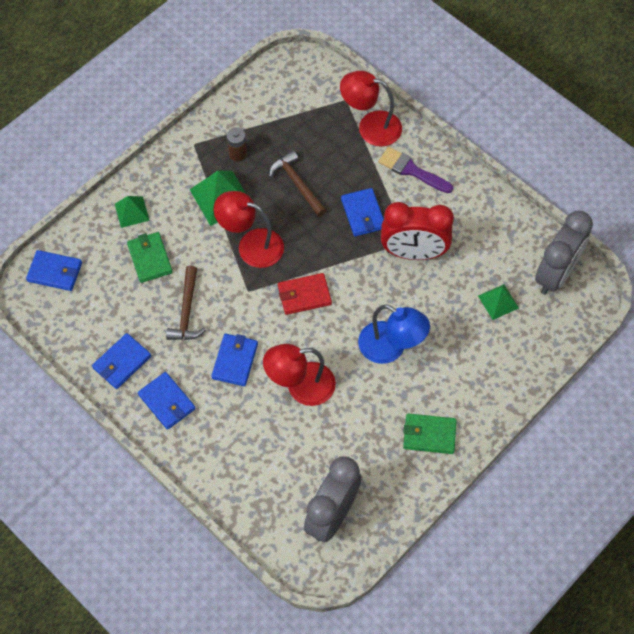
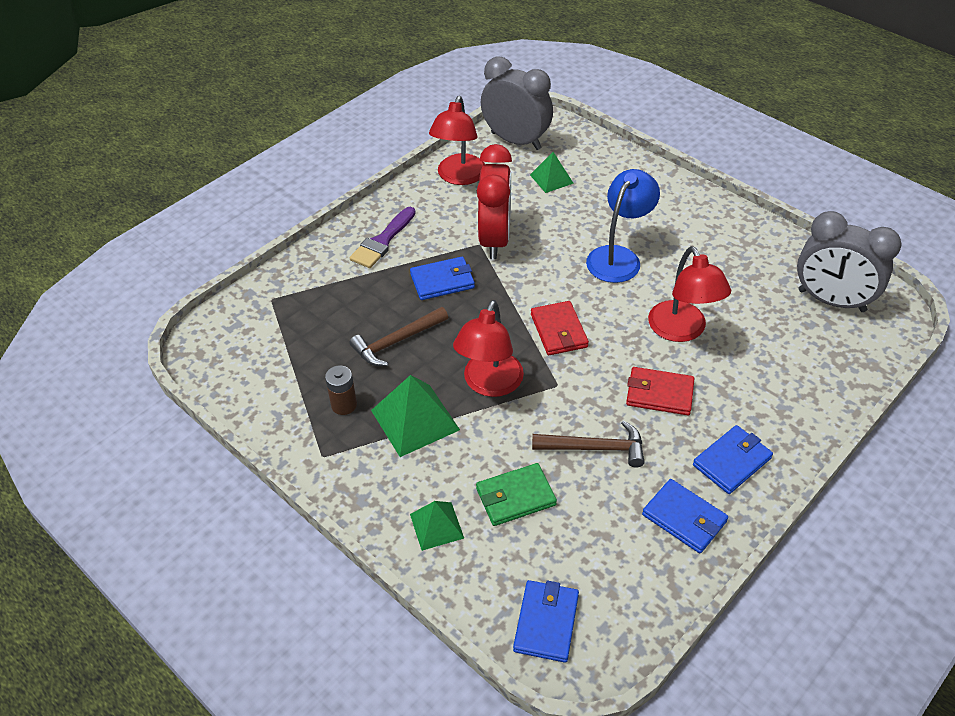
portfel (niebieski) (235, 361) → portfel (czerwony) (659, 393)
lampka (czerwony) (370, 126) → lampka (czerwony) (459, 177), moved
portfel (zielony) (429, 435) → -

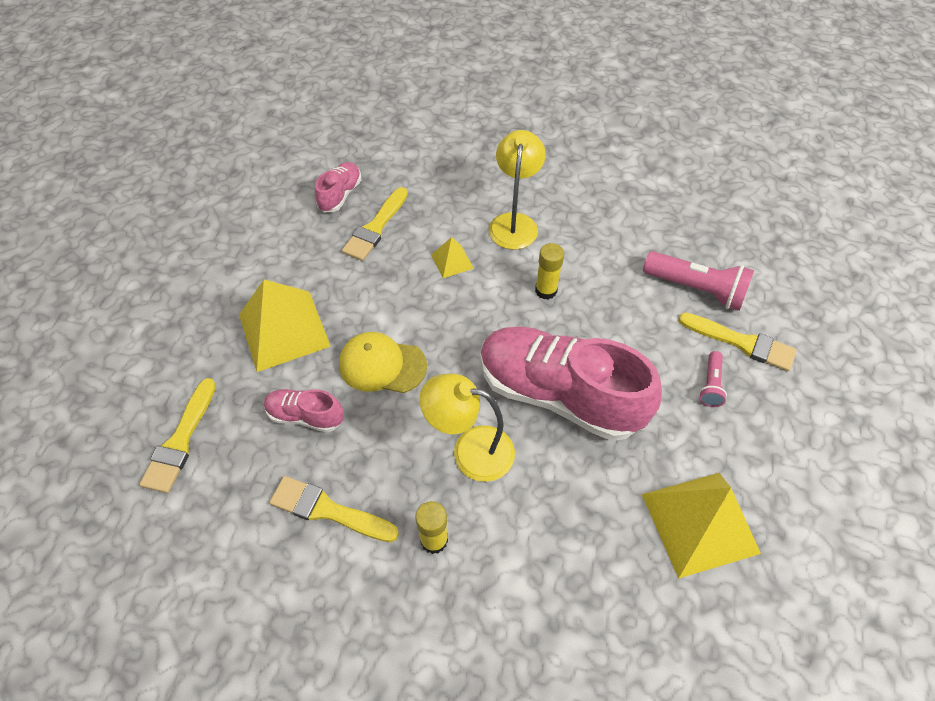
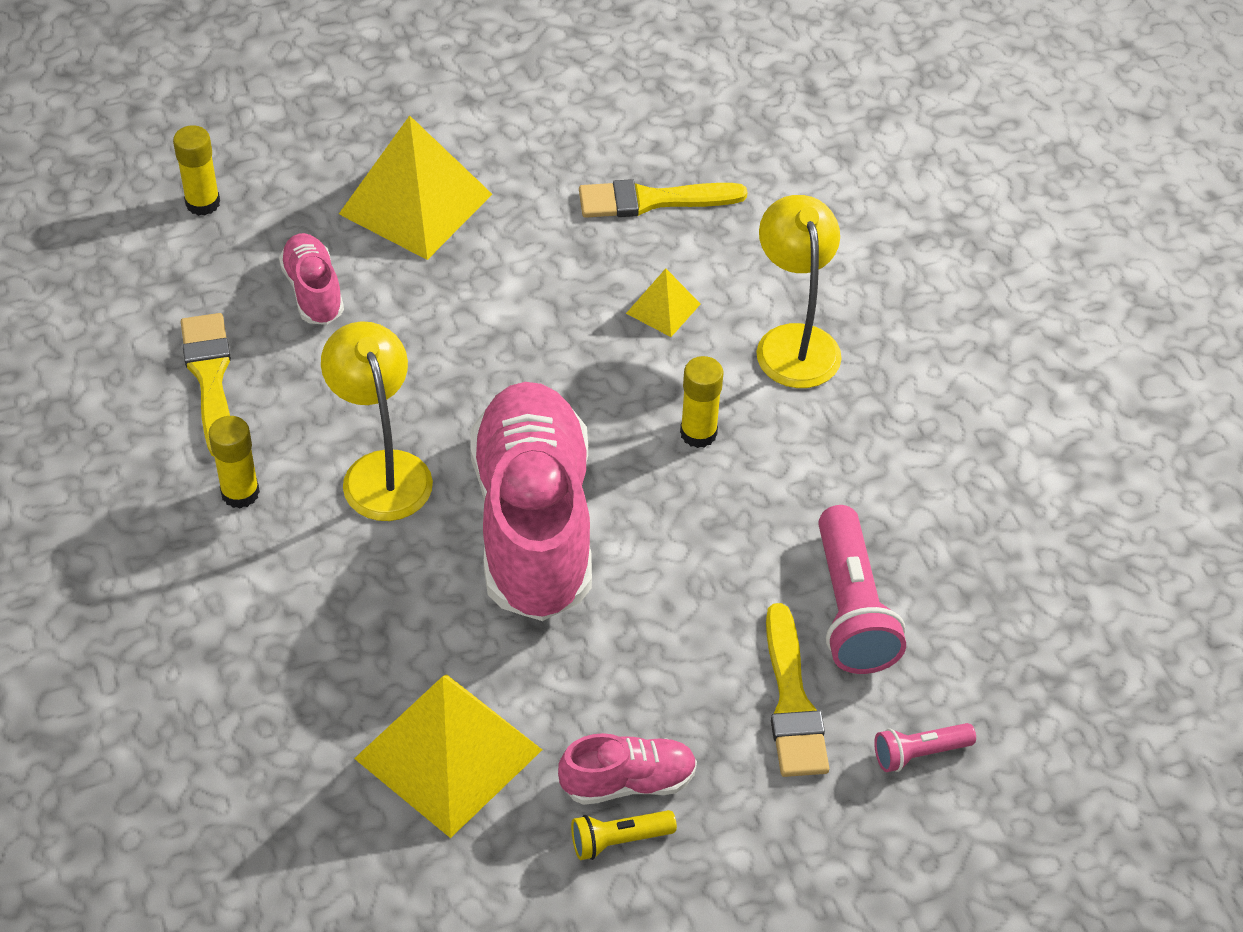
pędzel (żółty) (180, 440) → klej w sztyfcie (żółty) (203, 203)
but (różowy) (340, 195) → but (różowy) (628, 782), moved
czapka (żółty) (382, 365) → -
lampka (żółty) (514, 223) → lampka (żółty) (794, 342), 75 degrees counterclockwise
latarka (różowy) (710, 385) → latarka (różowy) (919, 753), moved
- → latarka (żółty) (619, 840)

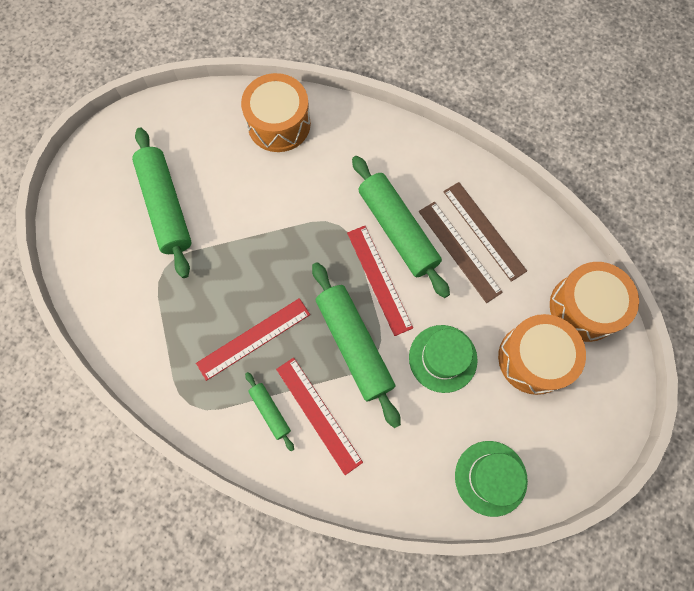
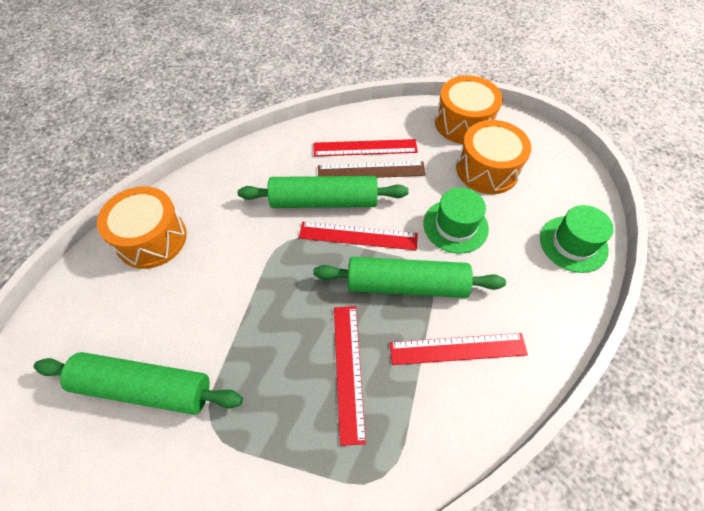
wałek do ciasta (zielony) (270, 411) → -
linijka (brązowy) (484, 230) → linijka (czerwony) (365, 148)

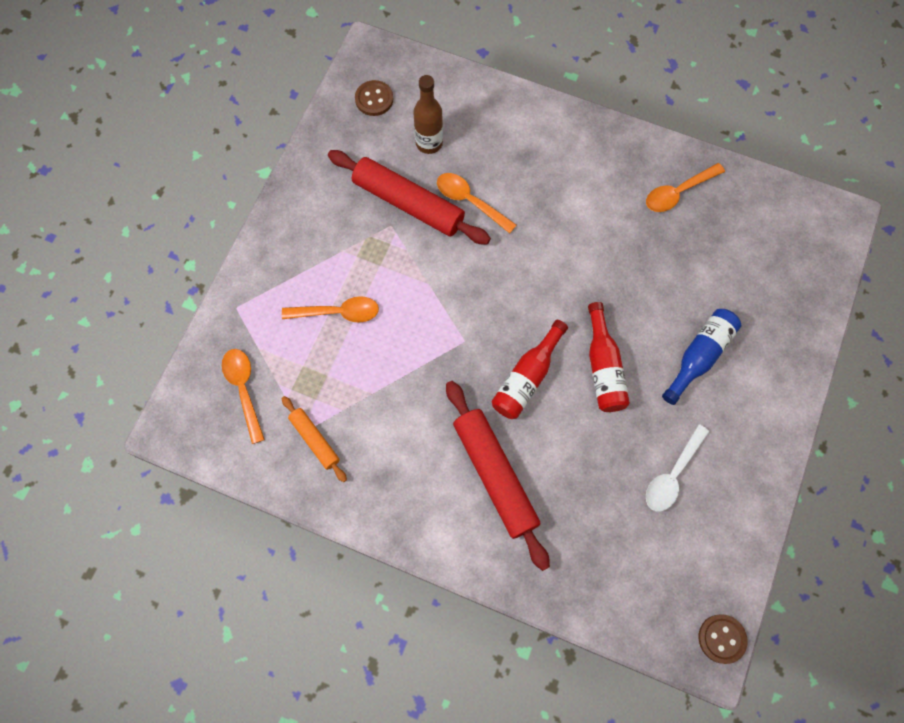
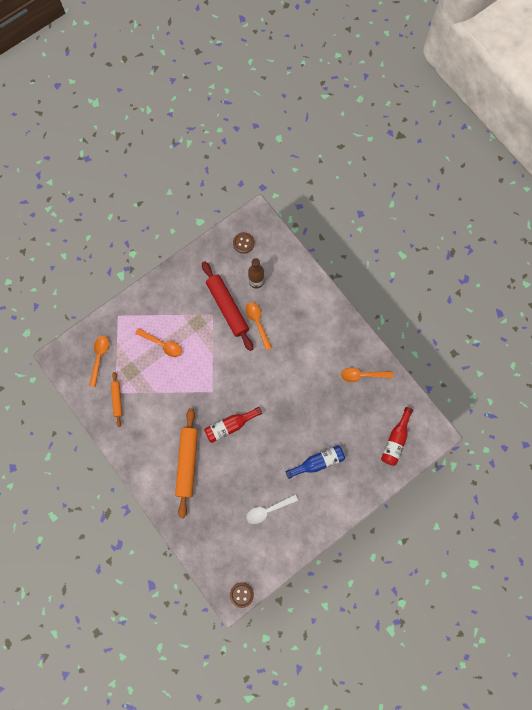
wałek do ciasta (czerwony) (495, 475) → wałek do ciasta (pomarańczowy) (187, 463)
butelka (czerwony) (603, 367) → butelka (czerwony) (395, 440), moved

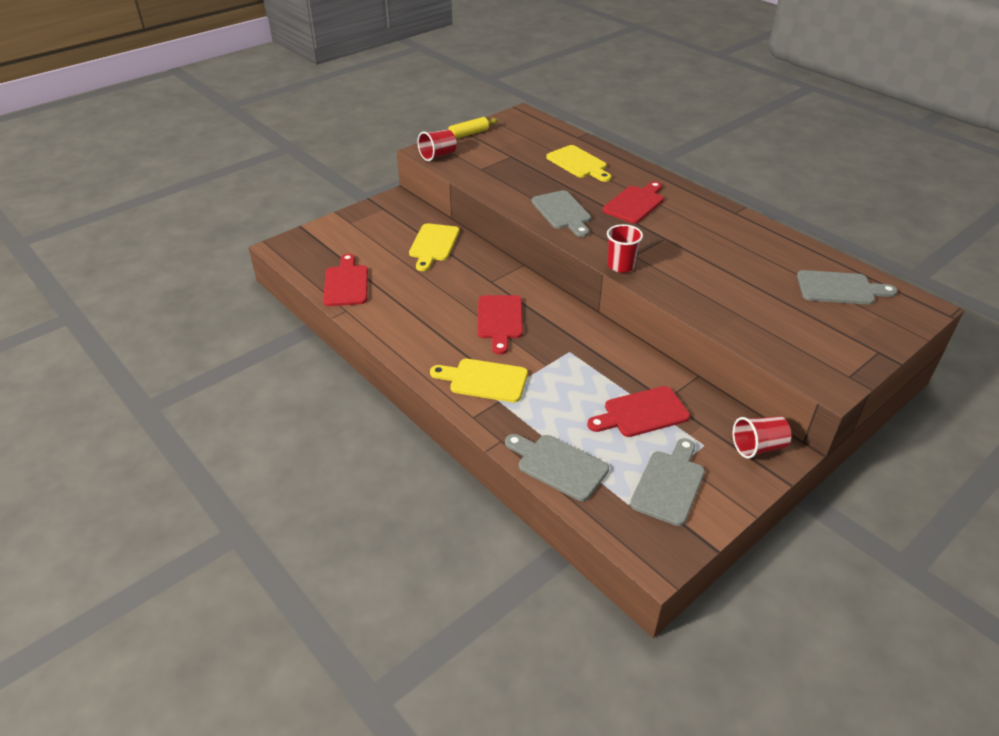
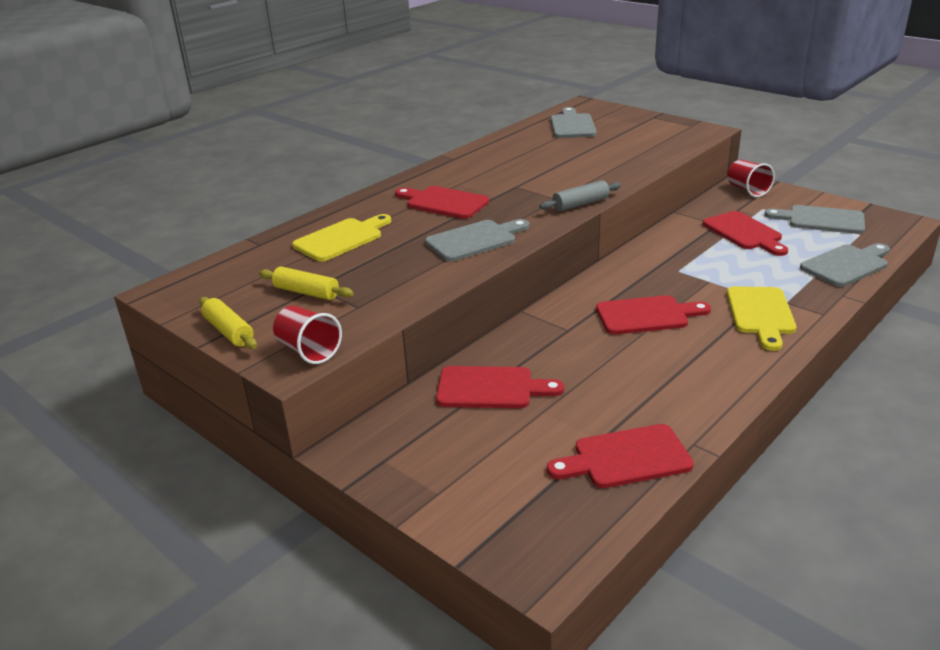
deska do krojenia (żółty) (433, 245) → deska do krojenia (czerwony) (491, 388)
deska do krojenia (szary) (558, 465) → deska do krojenia (szary) (846, 265), 150 degrees counterclockwise
szklanka (czerwony) (620, 266) → wałek do ciasta (szary) (580, 204)
- → wałek do ciasta (żółty) (306, 292)

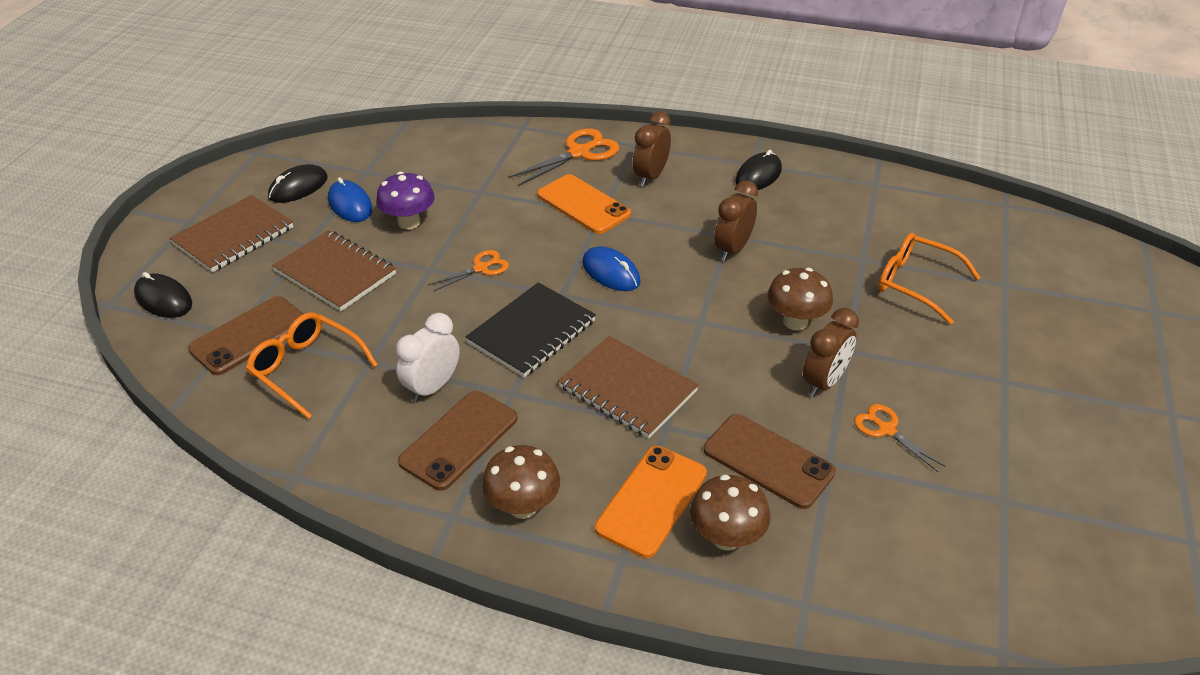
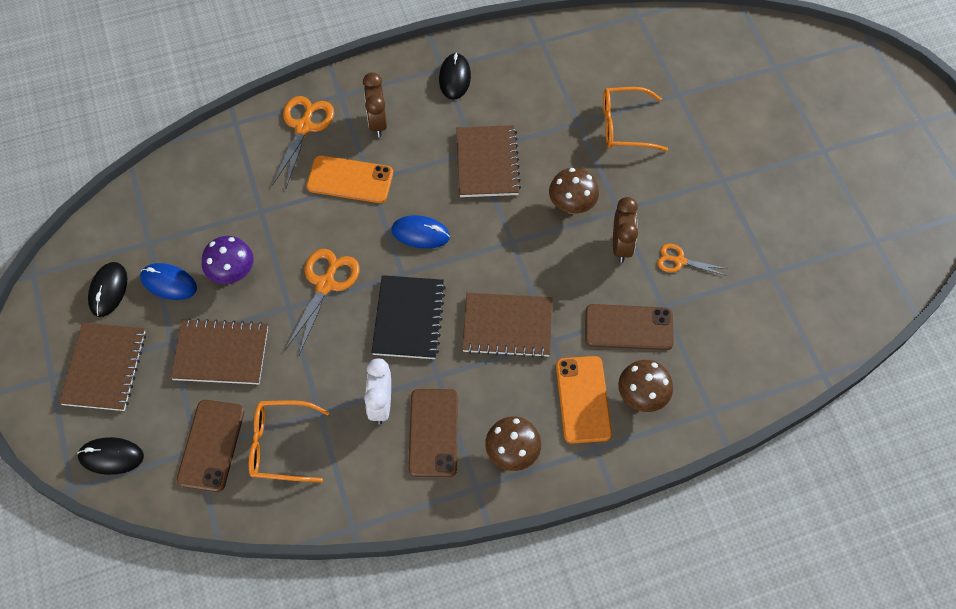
nożyczki (pomarańczowy) (481, 268) → nożyczki (pomarańczowy) (325, 284), x1.68
budzik (brązowy) (732, 249) → zeszyt (brązowy) (487, 163)

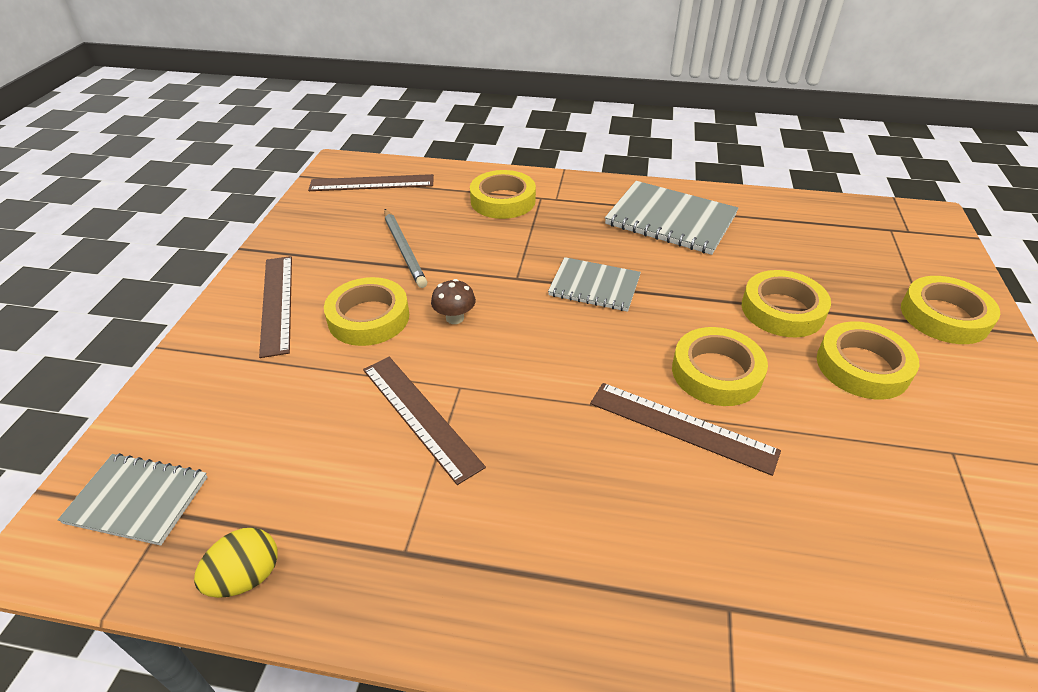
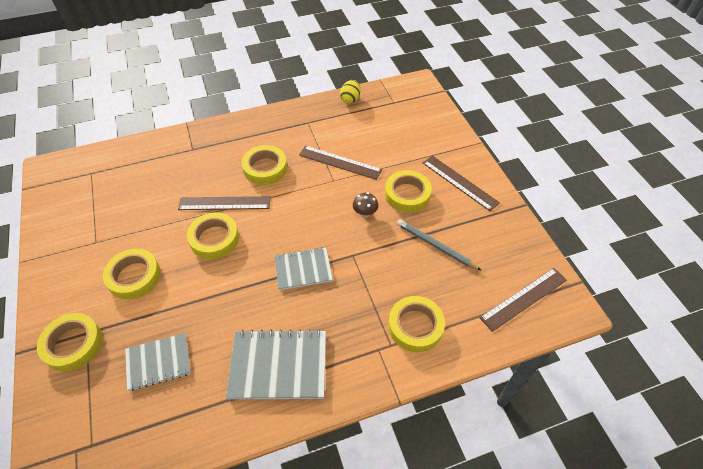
zeszyt (szary) (137, 500) → zeszyt (szary) (158, 362), moved
taśma klejąca (żółty) (782, 310) → taśma klejąca (żółty) (265, 168), moved

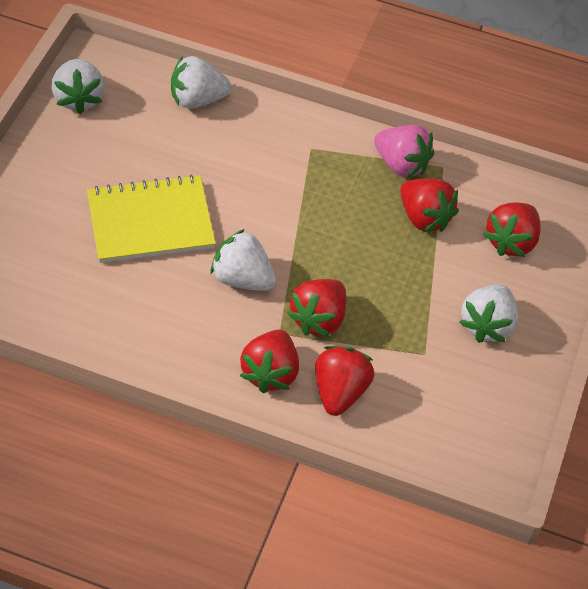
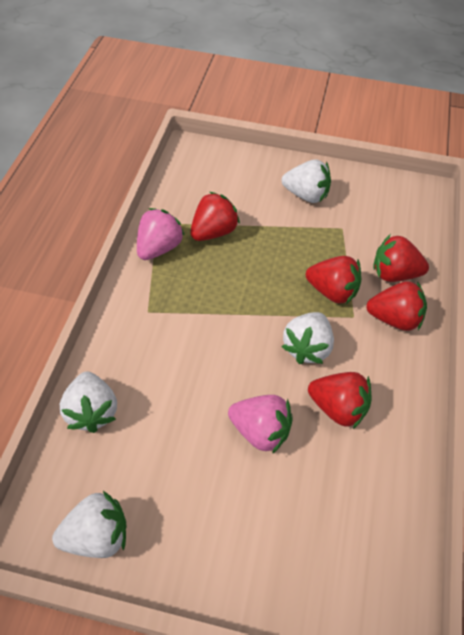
zeszyt (żółty) (150, 221) → truskawka (różowy) (260, 431)
truskawka (czerwony) (511, 241) → truskawka (czerwony) (338, 408), moved

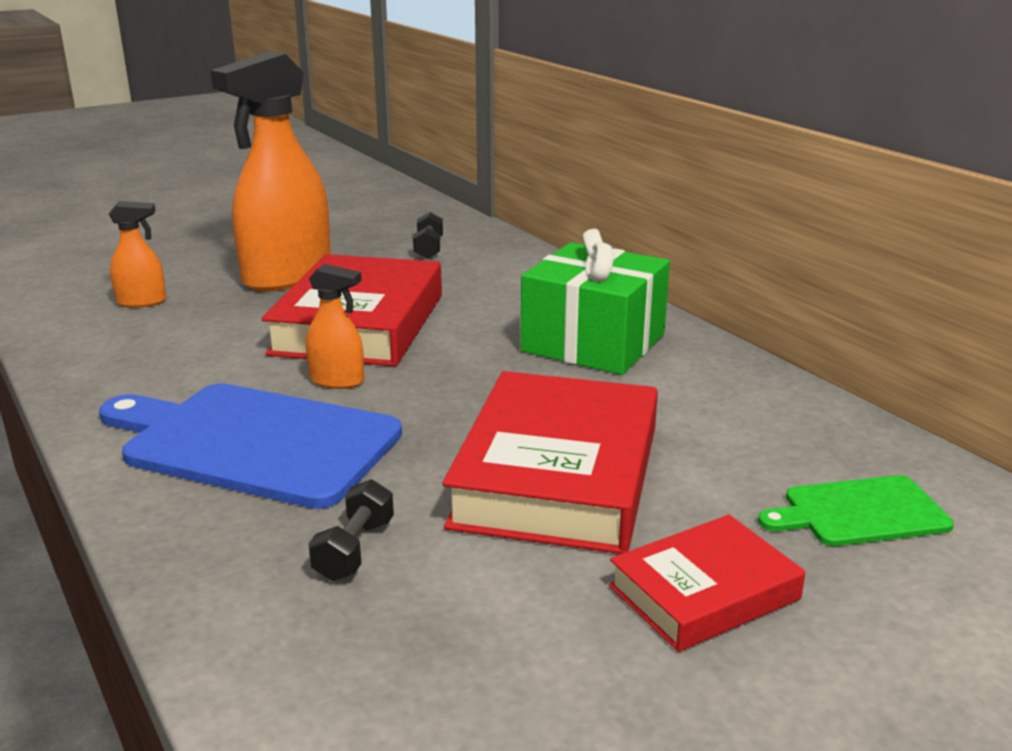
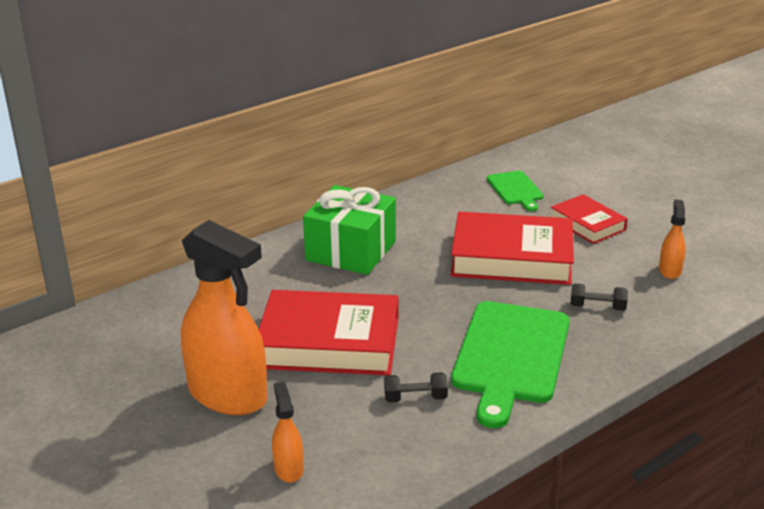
deska do krojenia (niebieski) (253, 442) → deska do krojenia (zielony) (510, 356)
spryskiwacz (pomarańczowy) (337, 381) → spryskiwacz (pomarańczowy) (669, 270), moved
hantel (czarny) (428, 248) → hantel (czarny) (415, 398), moved

